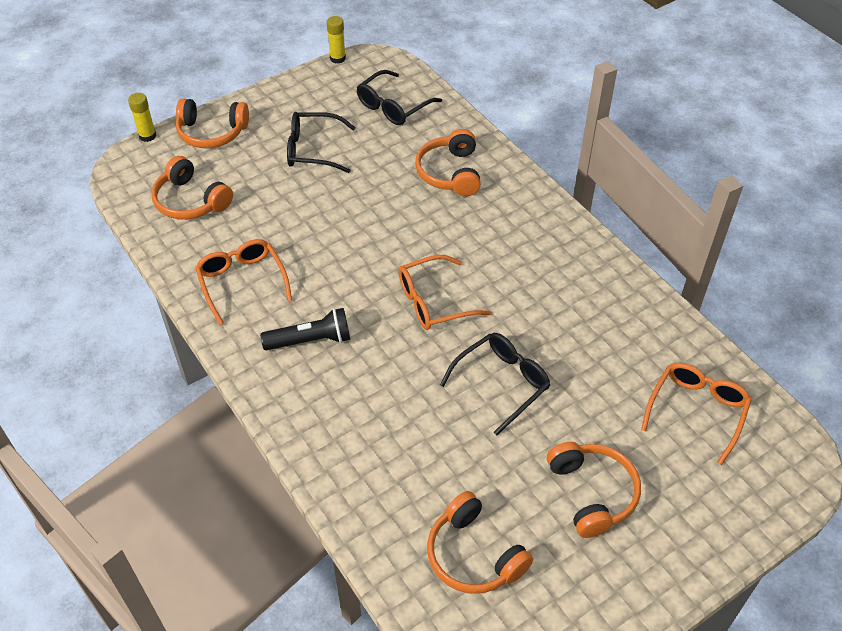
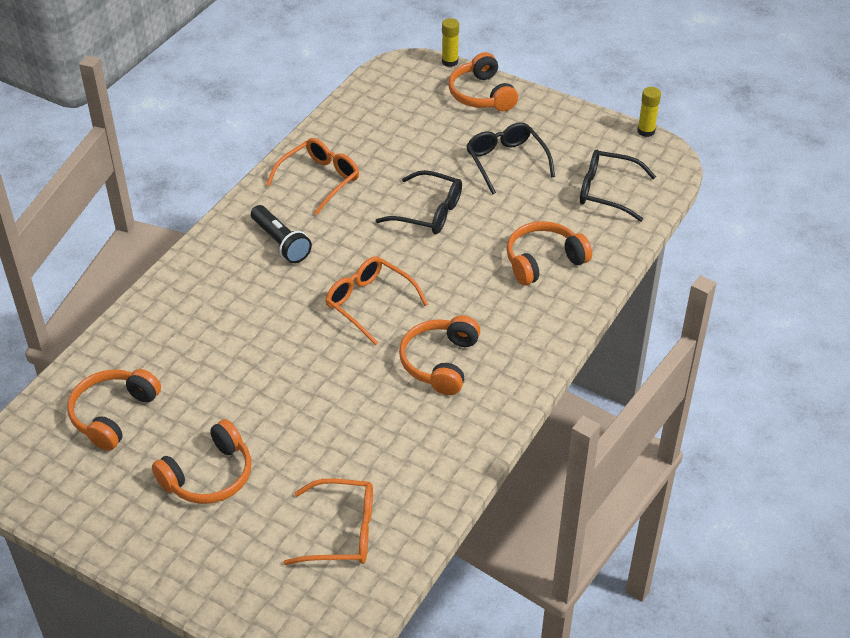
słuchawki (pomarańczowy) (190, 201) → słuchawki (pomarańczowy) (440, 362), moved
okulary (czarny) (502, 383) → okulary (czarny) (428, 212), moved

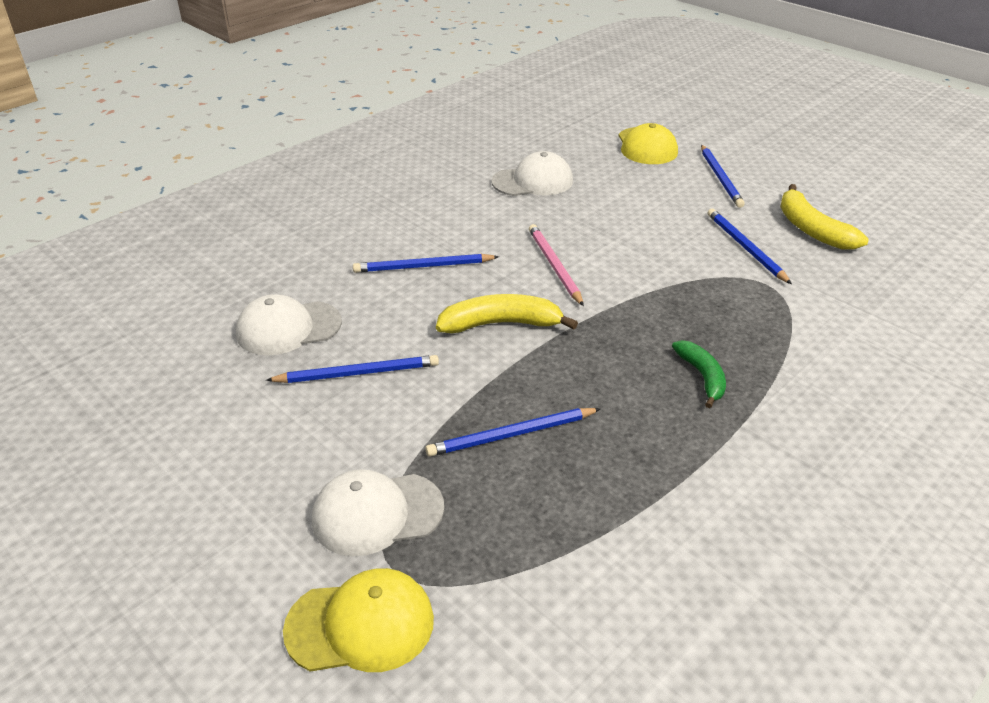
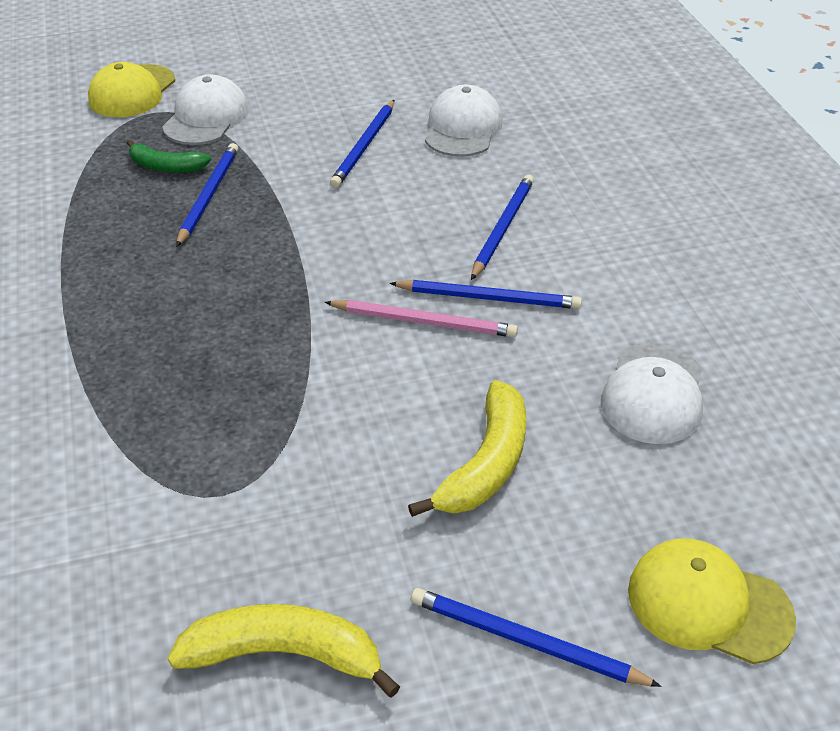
banan (żółty) (501, 324) → banan (żółty) (486, 464), moved
banan (zielony) (702, 377) → banan (zielony) (166, 166), moved
ołówek (niebieski) (745, 247) → ołówek (niebieski) (489, 298), moved

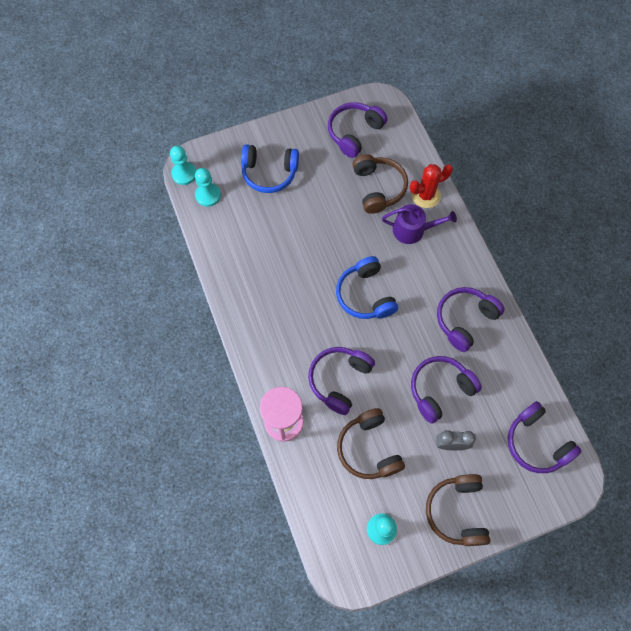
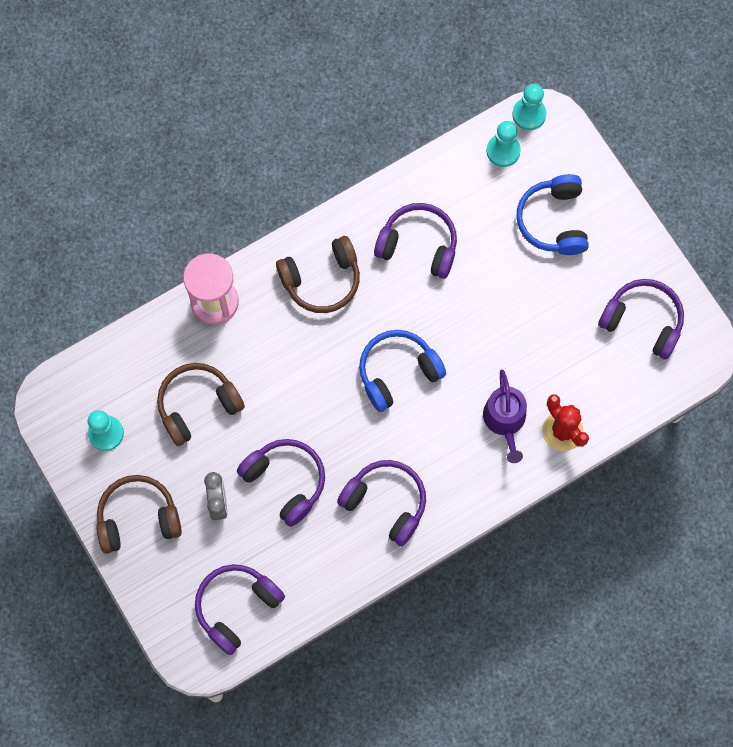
słuchawki (fioletowy) (339, 380) → słuchawki (fioletowy) (418, 245), moved
słuchawki (brązowy) (378, 188) → słuchawki (brązowy) (322, 280), moved

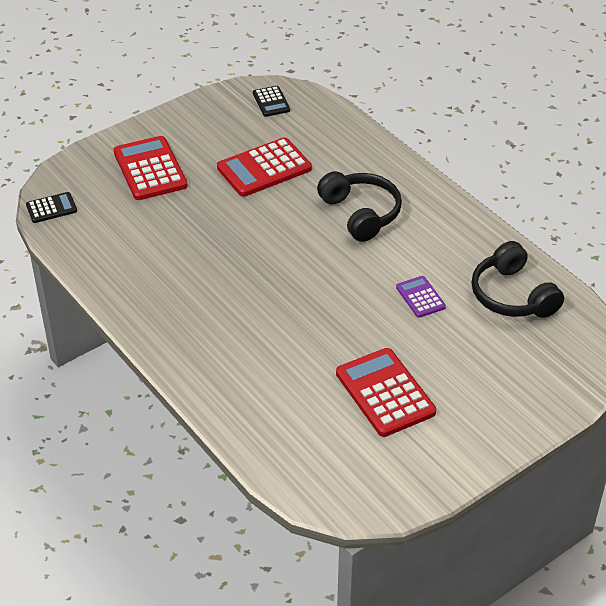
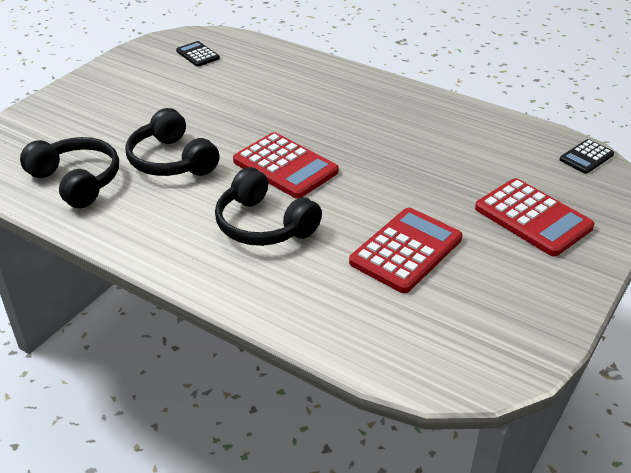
kalkulator (czarny) (271, 102) → kalkulator (czarny) (198, 55), moved
kalkulator (czerwony) (385, 393) → kalkulator (czerwony) (285, 166), moved
kalkulator (fioletowy) (420, 297) → słuchawki (czarny) (171, 160)

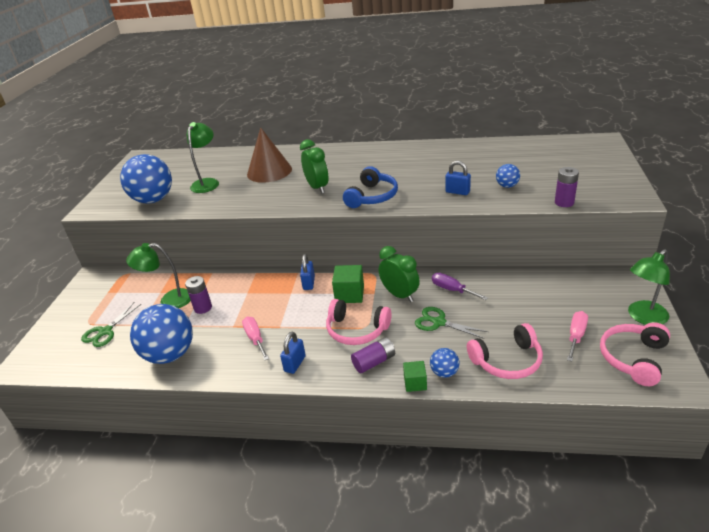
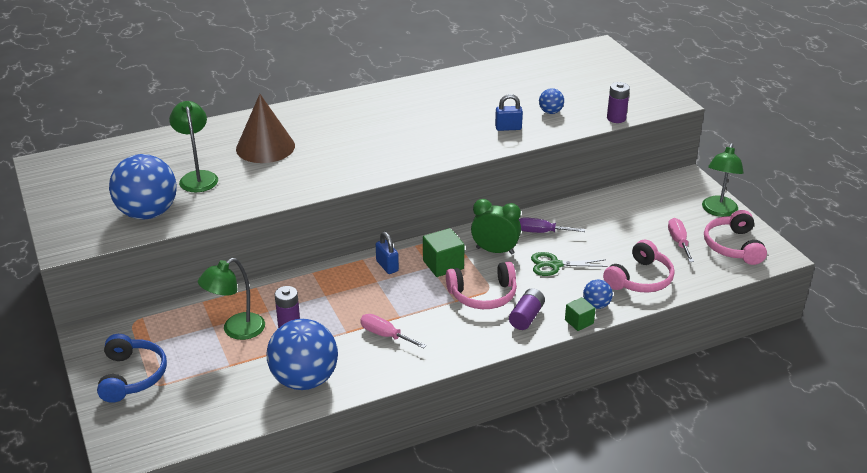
nożyczki (zielony) (105, 332) → -
kłódka (niebieski) (295, 364) → -
budzik (zielony) (317, 187) → -
słuchawki (niebieski) (372, 196) → słuchawki (niebieski) (132, 376), moved

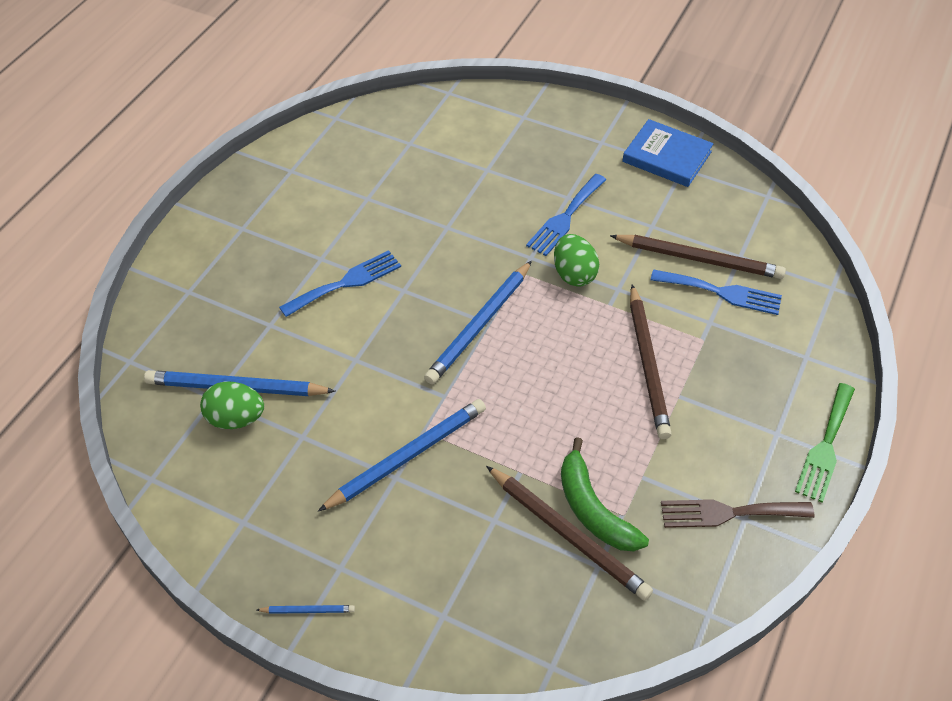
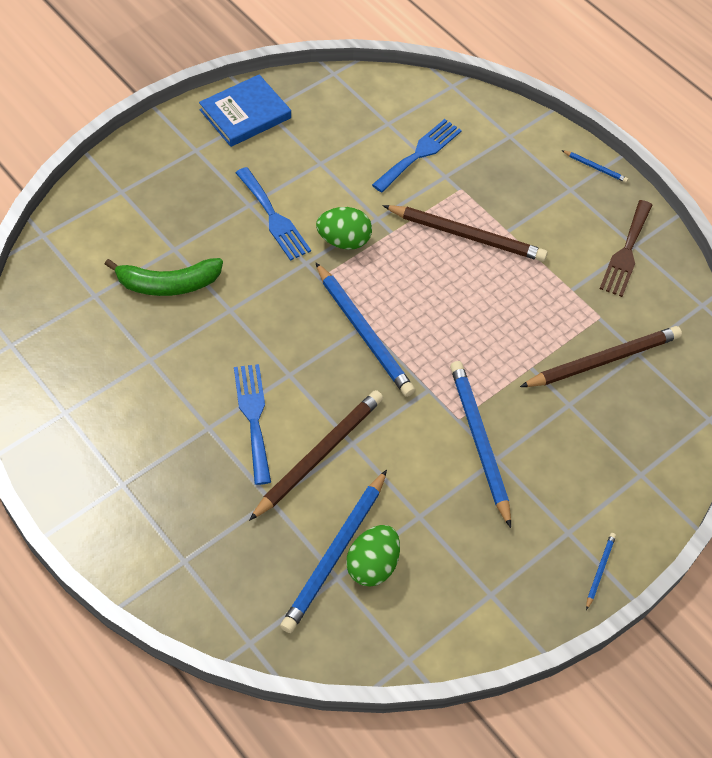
banan (zielony) (593, 509) → banan (zielony) (168, 284), moved
ołówek (brązowy) (699, 259) → ołówek (brązowy) (319, 455), moved
widelec (zielony) (825, 446) → ołówek (niebieski) (595, 167)

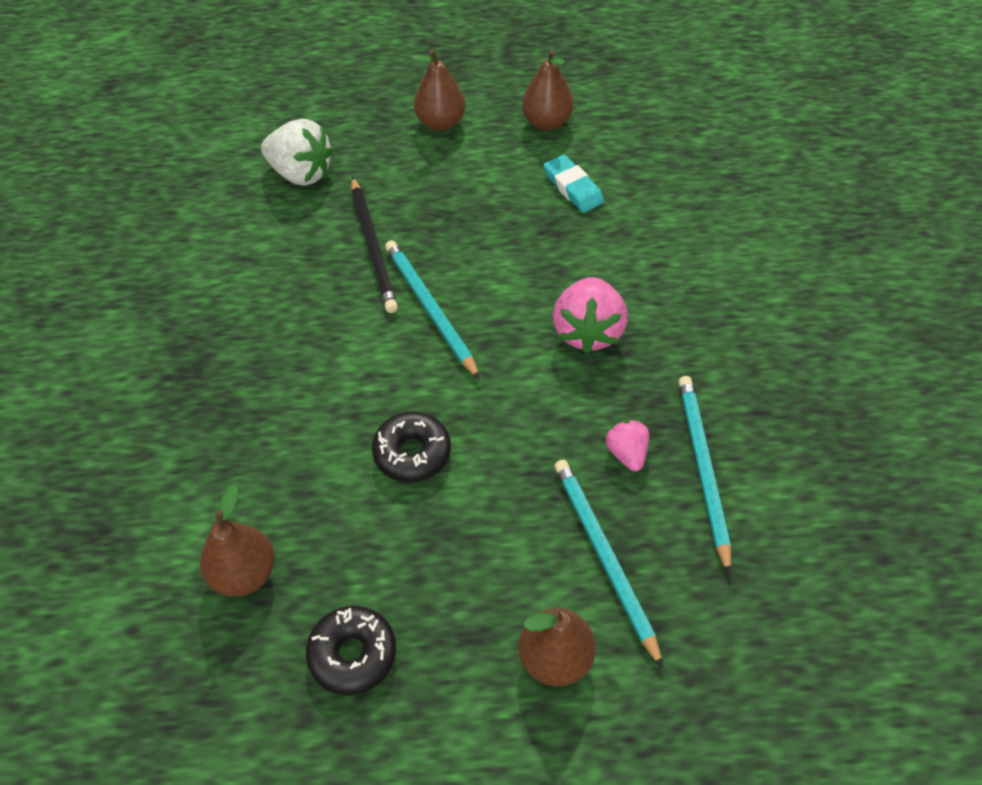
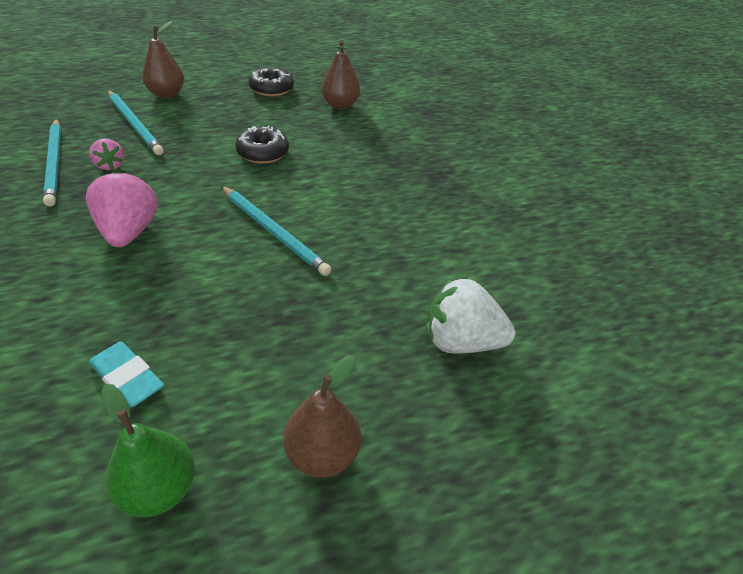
ołówek (czarny) (373, 247) → -
gruszka (brązowy) (546, 122) → gruszka (zielony) (158, 489)

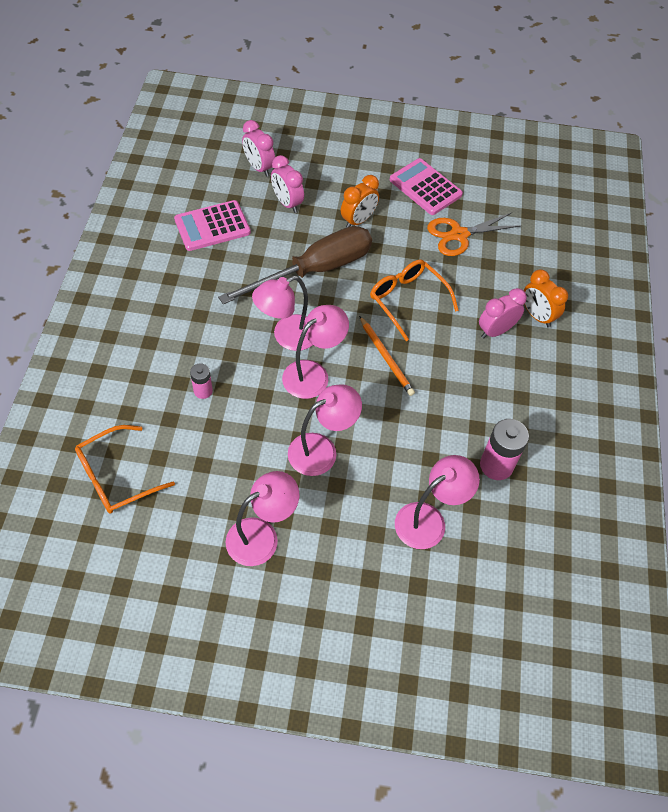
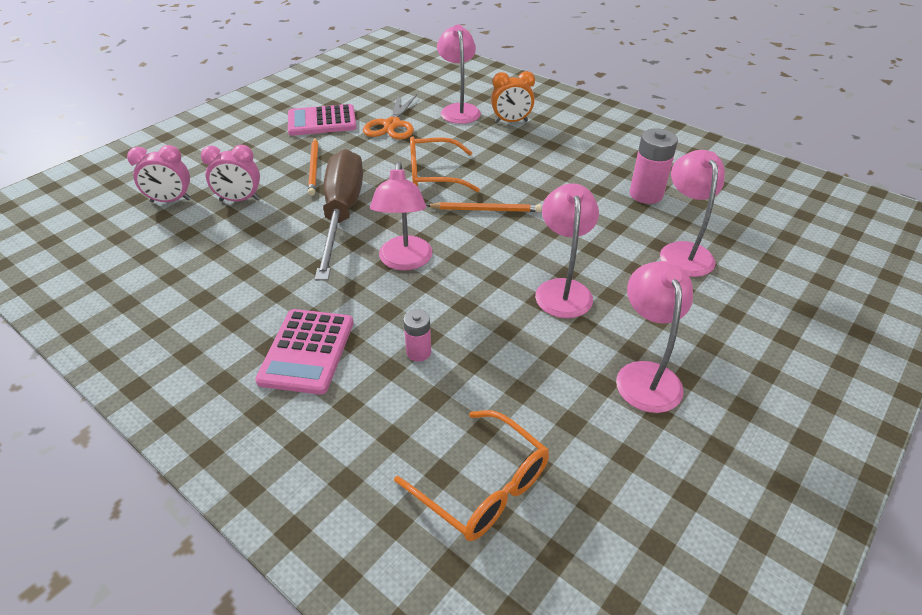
okulary (pomarańczowy) (116, 477) → okulary (pomarańczowy) (483, 487), 45 degrees counterclockwise
kalkulator (różowy) (212, 226) → kalkulator (różowy) (307, 351), moved
lampka (różowy) (313, 373) → lampka (różowy) (459, 110), moved
budzik (pomarańczowy) (358, 220) → ołówek (pomarańczowy) (314, 167)
budzik (różowy) (495, 331) → -

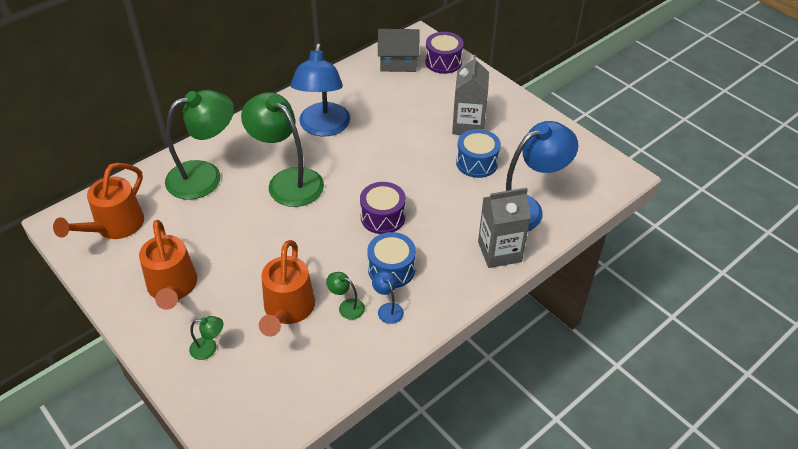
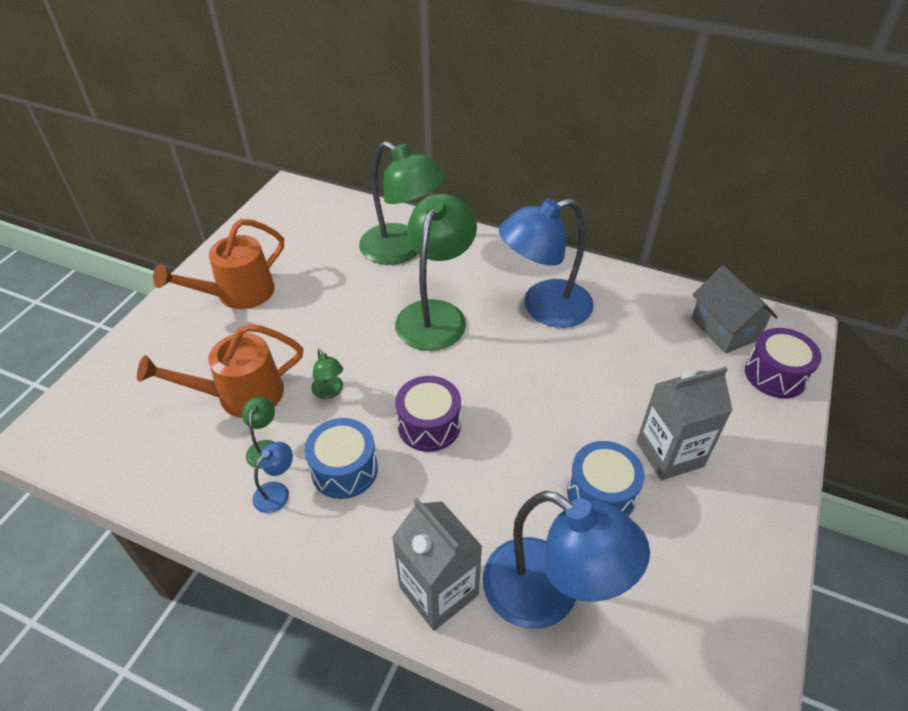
konewka (pomarańczowy) (114, 227) → -
lampka (zielony) (209, 348) → lampka (zielony) (329, 392), moved

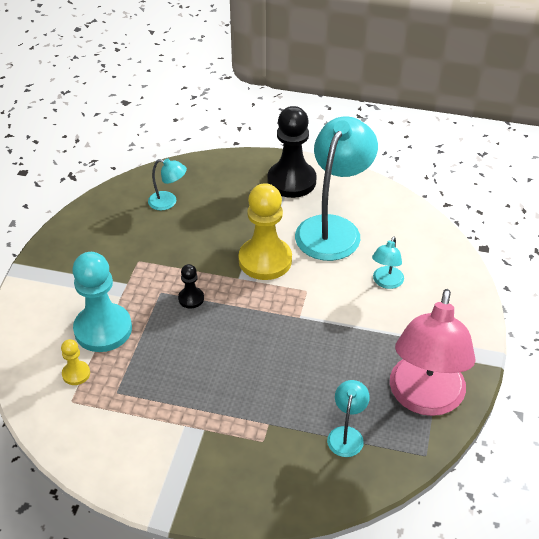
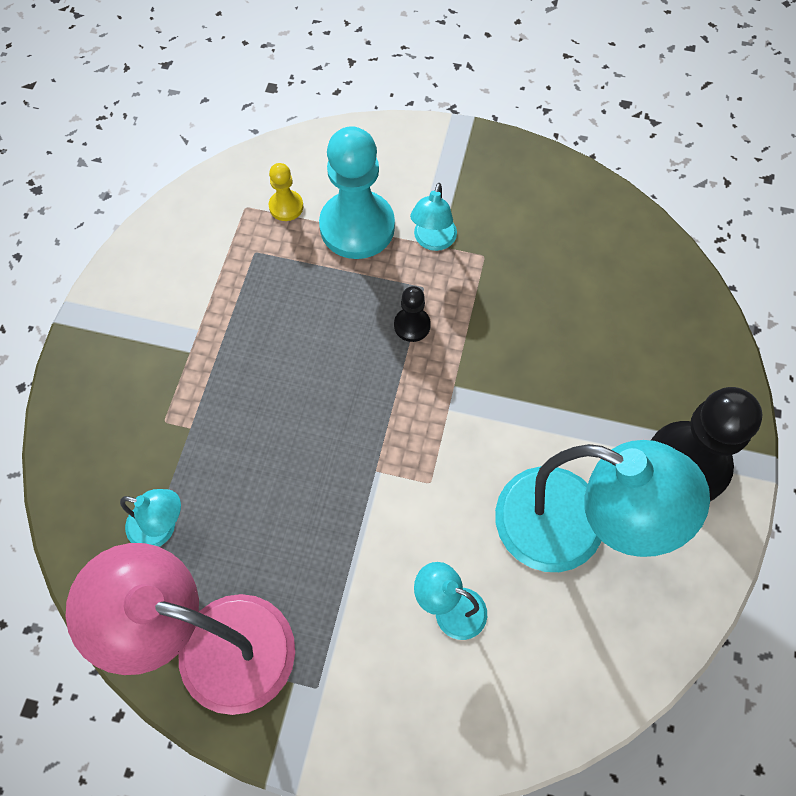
lampka (turkusowy) (168, 202) → lampka (turkusowy) (433, 241), moved
pionek (żółty) (265, 260) → -

